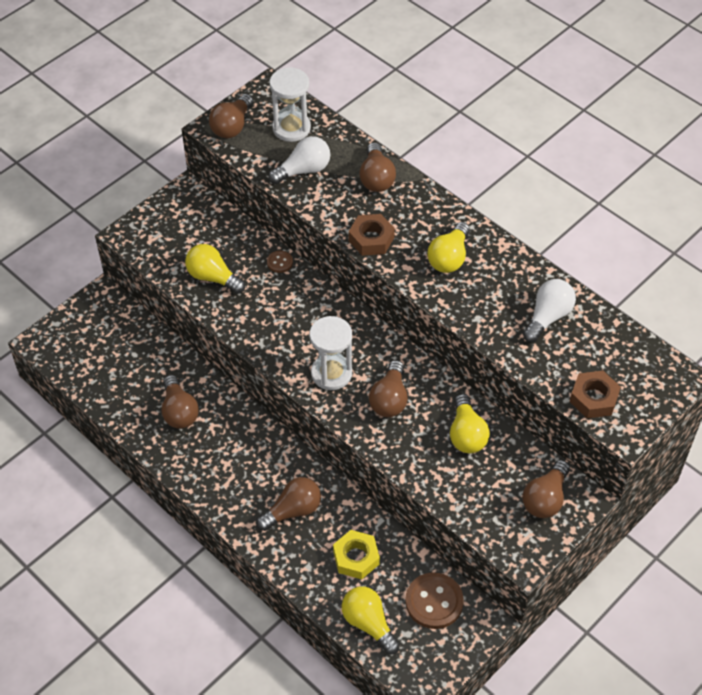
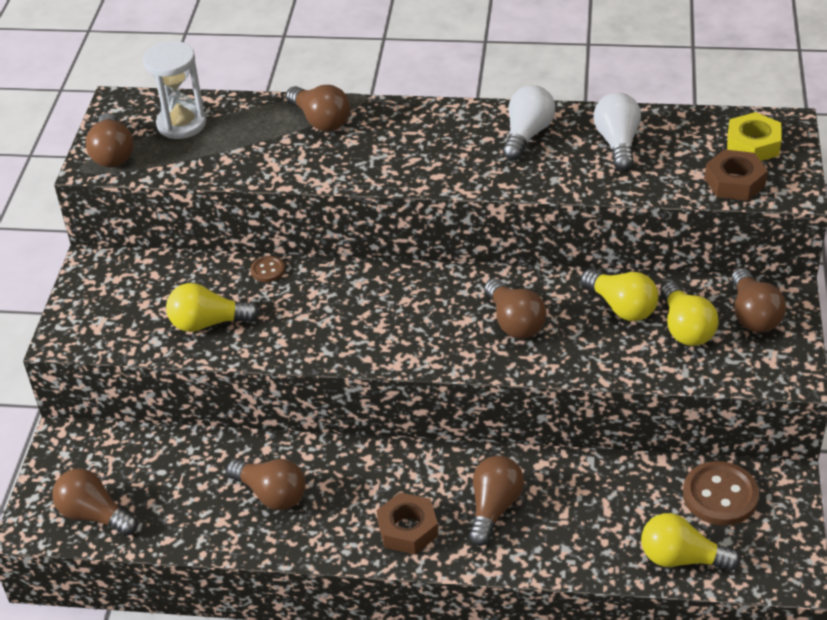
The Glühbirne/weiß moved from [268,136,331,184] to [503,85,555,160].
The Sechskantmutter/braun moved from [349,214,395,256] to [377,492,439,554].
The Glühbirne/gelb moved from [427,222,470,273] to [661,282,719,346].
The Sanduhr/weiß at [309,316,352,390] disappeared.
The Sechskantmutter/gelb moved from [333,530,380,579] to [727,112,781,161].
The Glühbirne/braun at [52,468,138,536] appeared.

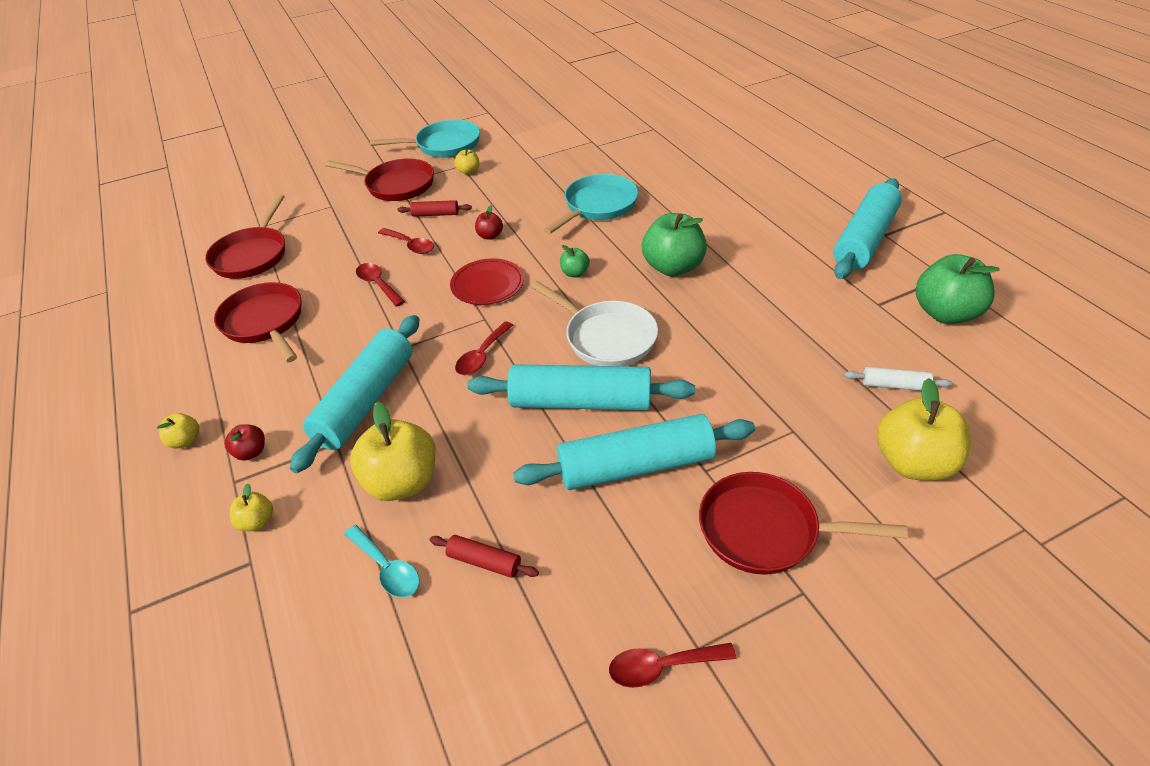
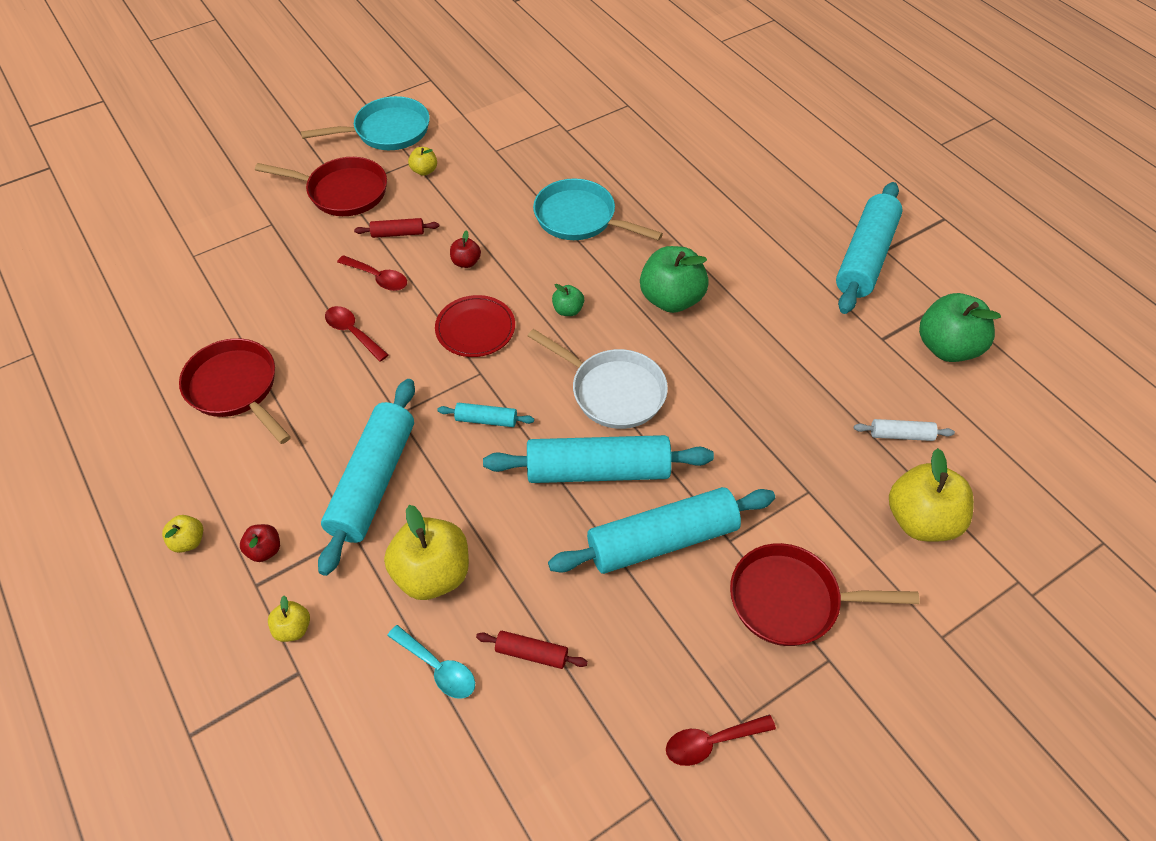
The Pfanne/türkis at [544,174,638,234] turned 90 degrees counterclockwise.
The Pfanne/rot at [205,194,285,279] disappeared.
The Löffel/rot at [455,321,513,375] was replaced by the Nudelholz/türkis at [437,403,534,427].

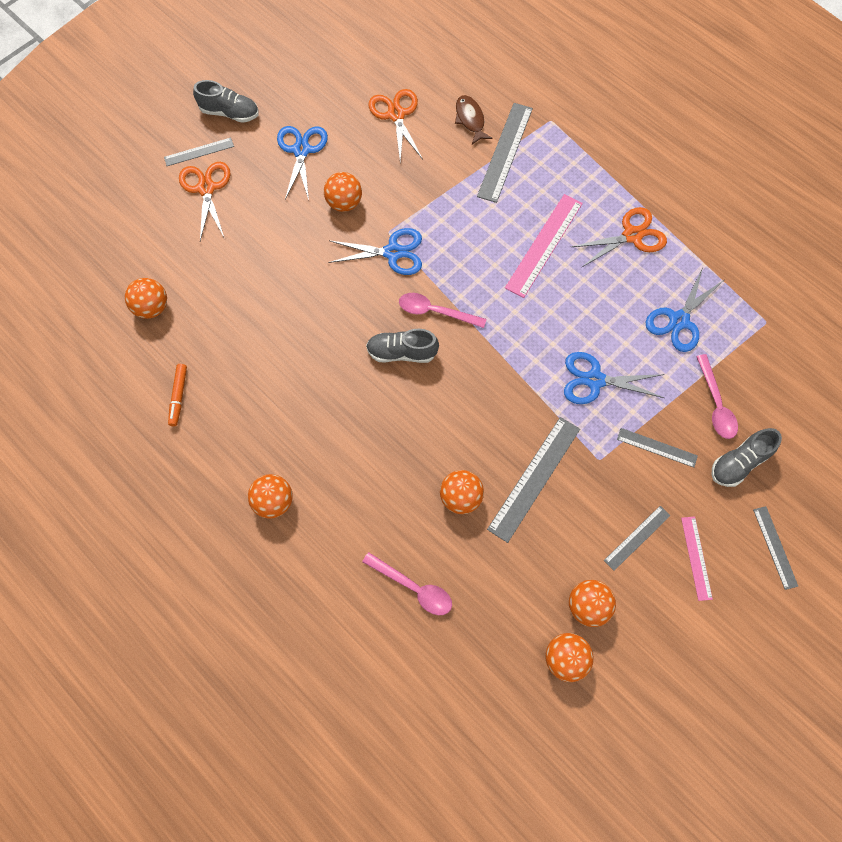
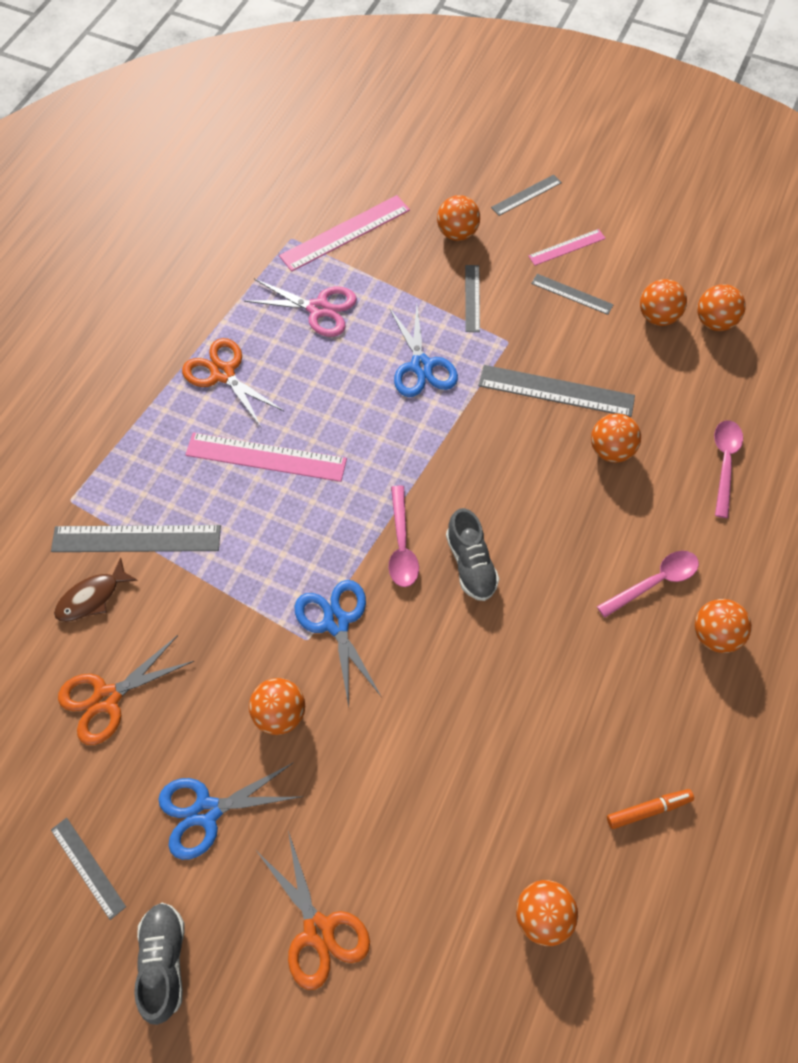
The Lineal/grau moved from [164,138,234,166] to [51,818,126,920].
The Schere/orange at [179,162,231,241] turned 90 degrees counterclockwise.
The Schere/blau at [646,268,724,352] became the Schere/rosa at [244,279,357,337].
The Löffel/rosa moved from [696,354,738,439] to [597,551,699,618].
The Schuh/grau at [712,428,782,487] was replaced by the Ball/orange at [437,195,480,241].
The Lineal/rosa at [279,195,410,272] appeared.

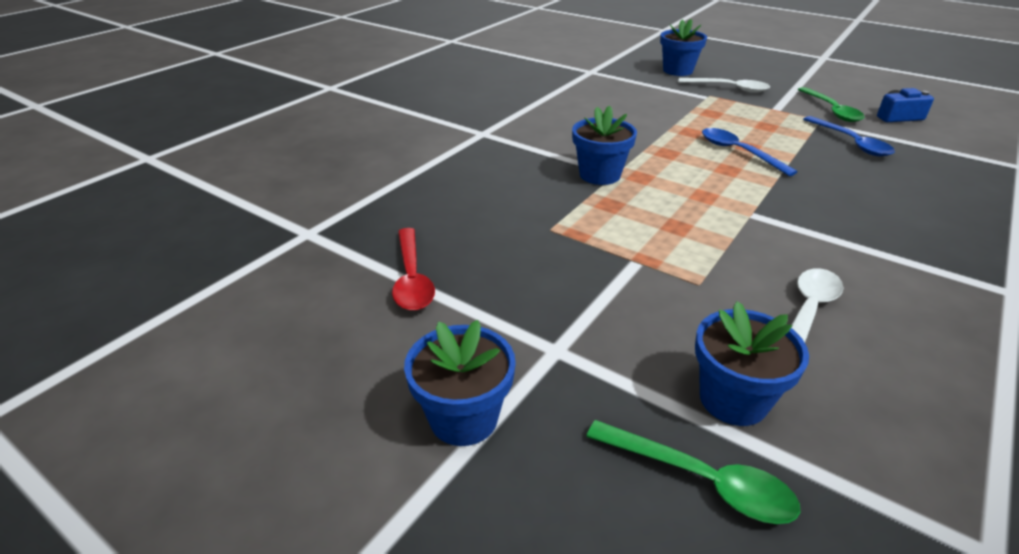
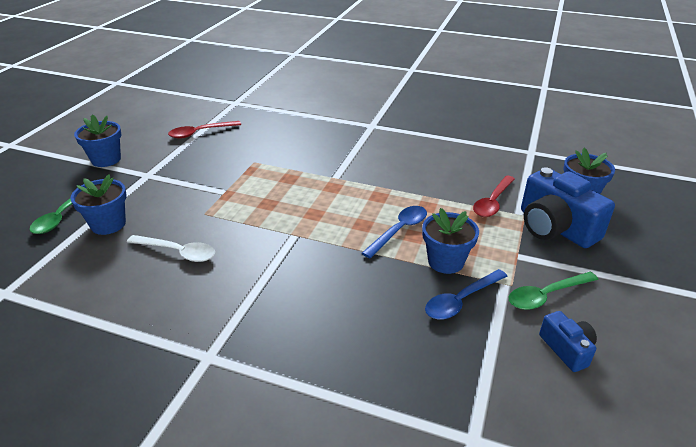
The Löffel/weiß at [678,78,770,93] was replaced by the Kamera/blau at [521,167,615,248].
The Blumentopf/blau moved from [572,106,637,185] to [422,208,479,274].
The Löffel/rot at [473,175,515,217] appeared.

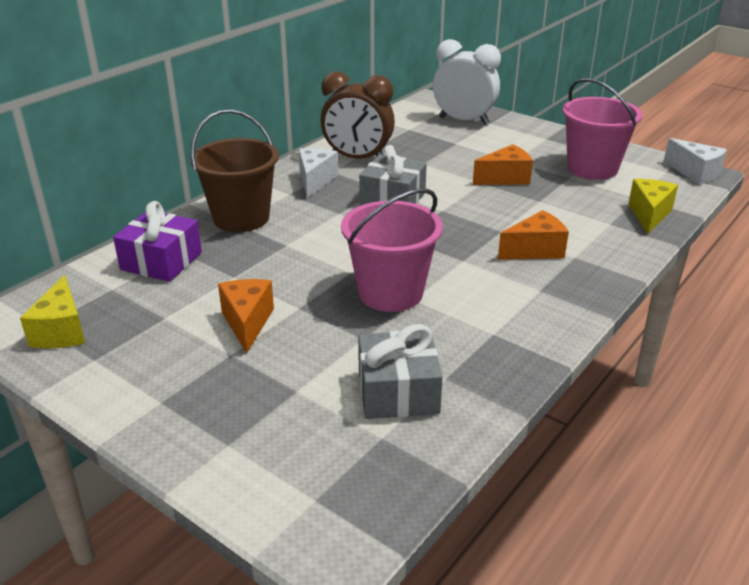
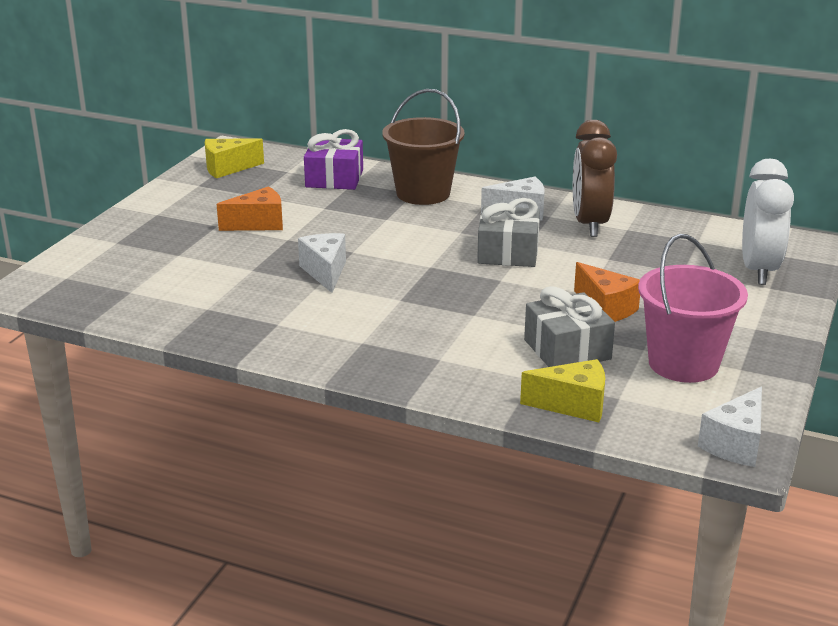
The Eimer/rosa at [341,189,443,312] was replaced by the Käse/weiß at [298,233,346,293].
The Käse/orange at [498,210,569,260] disappeared.
The Geschenk/grau moved from [358,324,443,419] to [524,286,615,367].

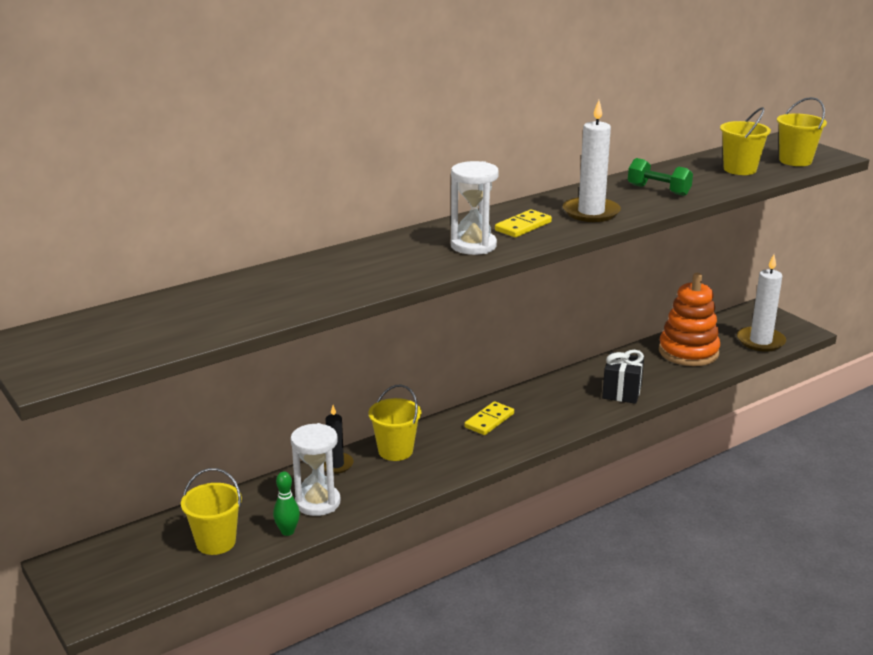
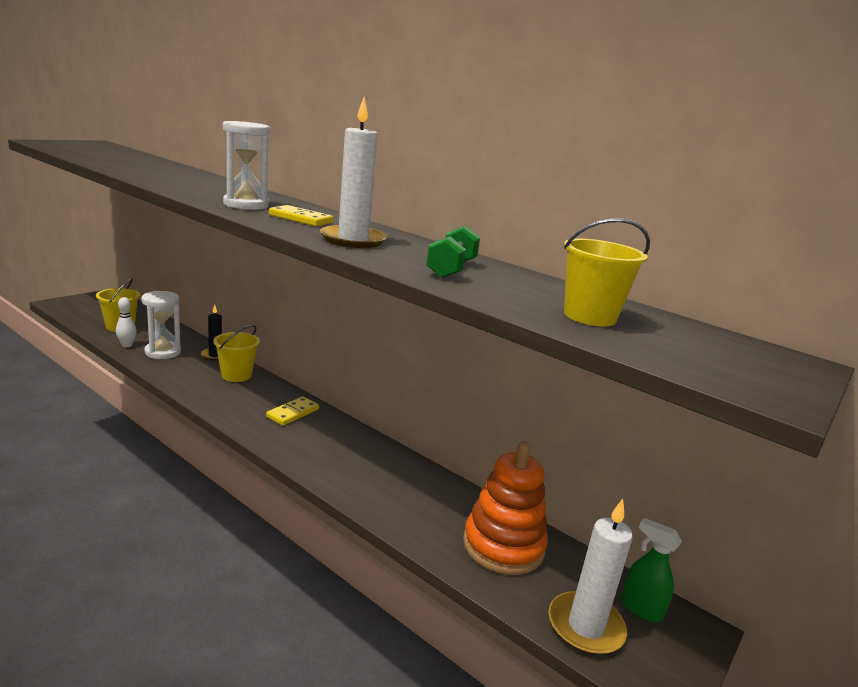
The Eimer/gelb at [777,97,827,166] disappeared.
The Geschenk/schwarz at [602,350,644,404] disappeared.
The Dominostein/gelb at [464,401,514,435] turned 75 degrees counterclockwise.
The Bowlingkegel/grün at [273,472,300,536] became the Bowlingkegel/weiß at [116,297,136,347].
The Sprühflasche/grün at [621,518,682,622] appeared.

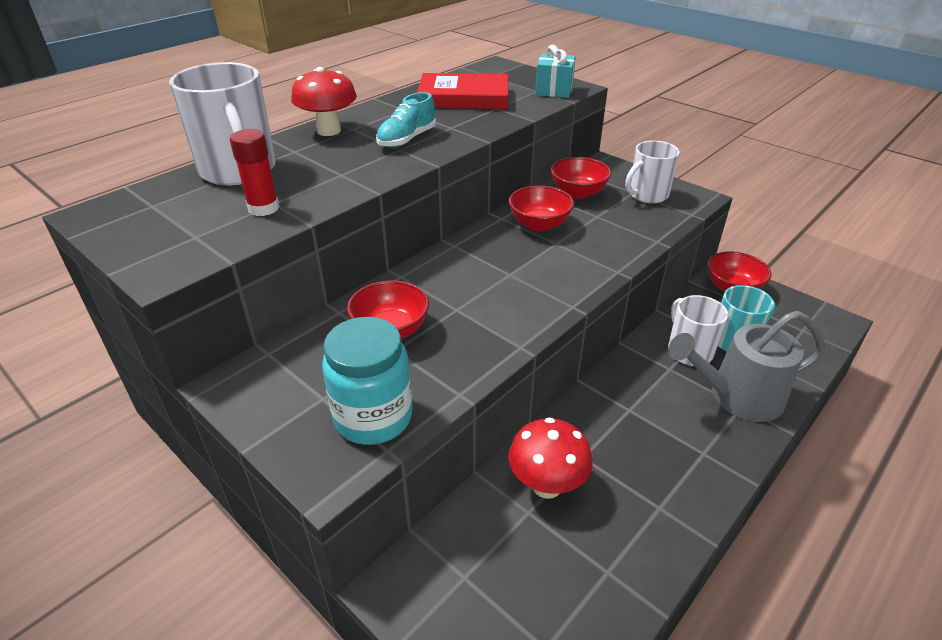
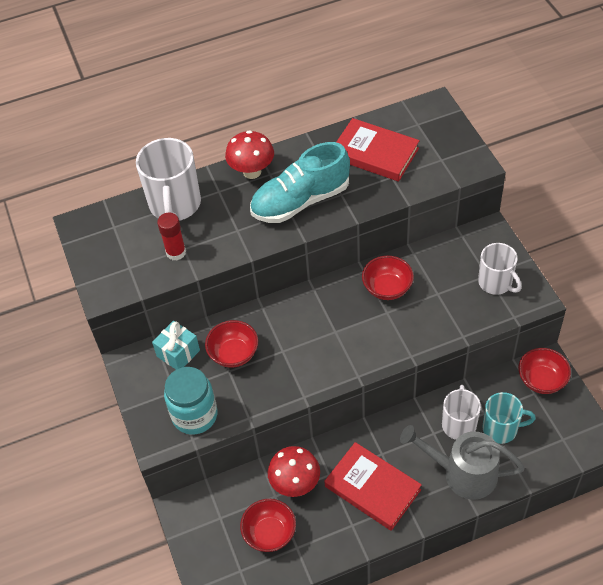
The Geschenk/türkis moved from [535,45,576,98] to [152,321,200,370].
The Schuh/türkis at [376,92,436,148] changed to 1.81 times the size.
The Tasse/weiß at [625,141,680,203] turned 120 degrees counterclockwise.
The Schüssel/rot moved from [551,157,612,199] to [240,499,296,552].
The Buch/rot at [324,442,422,531] appeared.

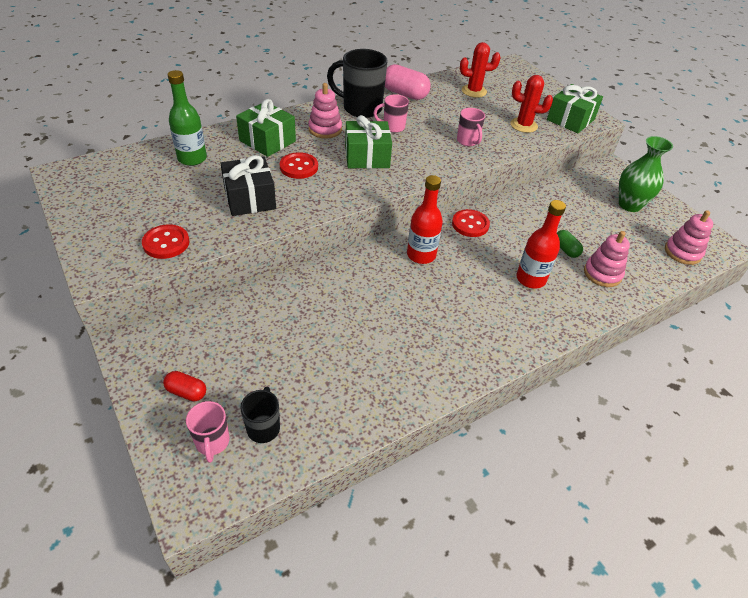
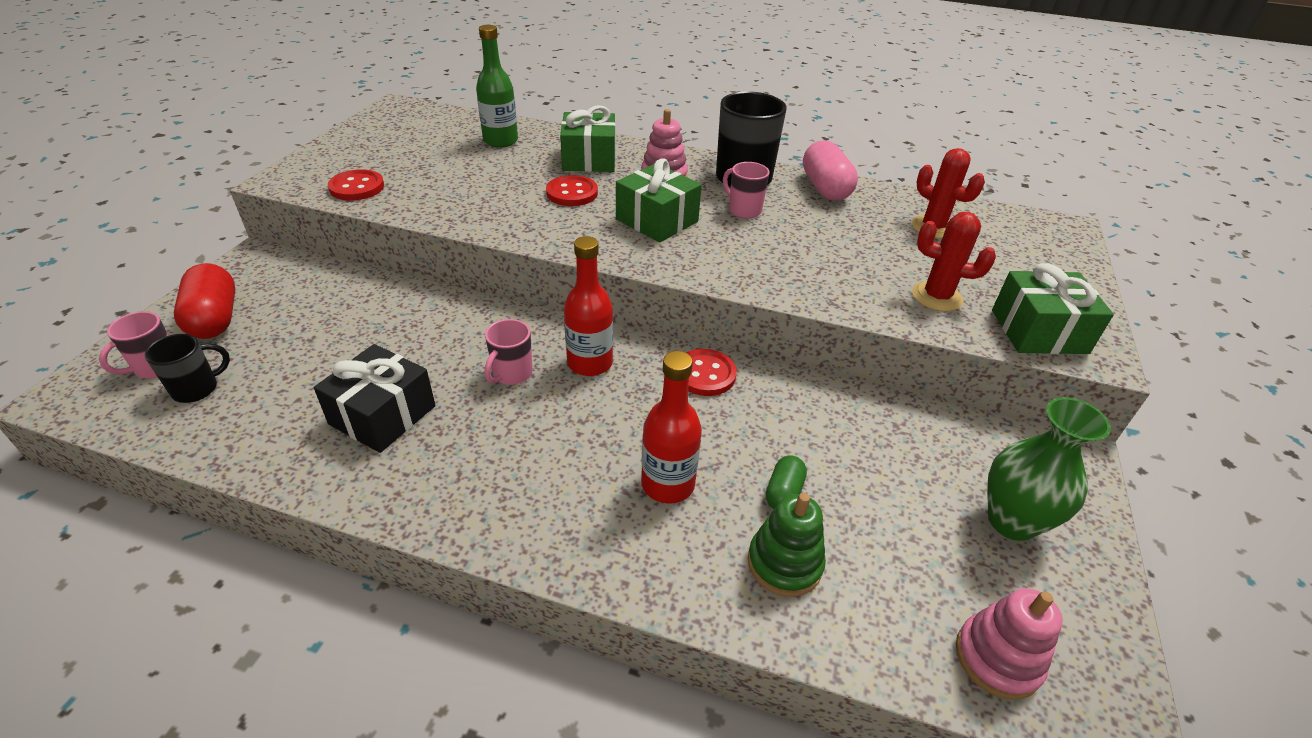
The Kaktus/rot at [510,75,553,133] turned 45 degrees counterclockwise.
The Tasse/rosa moved from [457,108,485,146] to [485,319,533,385].
The Geschenk/schwarz moved from [220,155,276,216] to [314,344,436,453].
The Stapelspielzeug/rosa at [584,231,630,287] became the Stapelspielzeug/grün at [748,493,826,597].
The Kapsel/rot at [163,371,206,401] changed to 1.81 times the size.

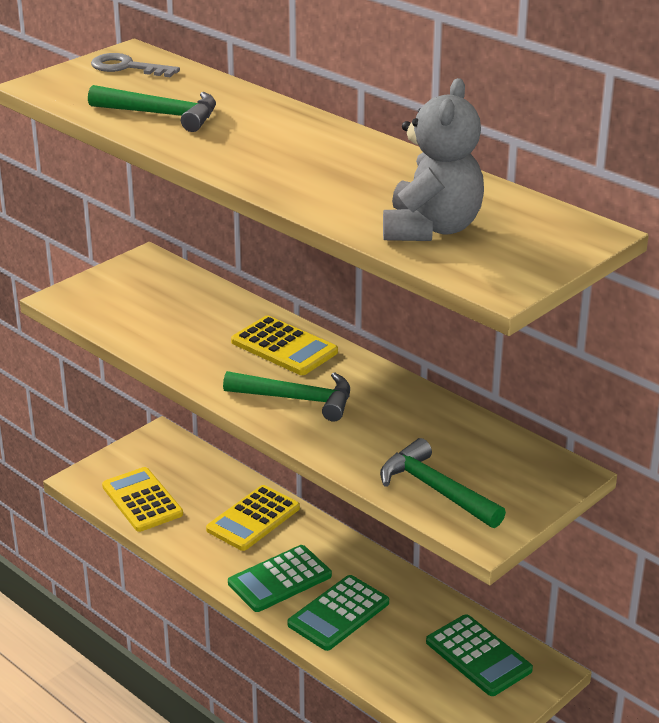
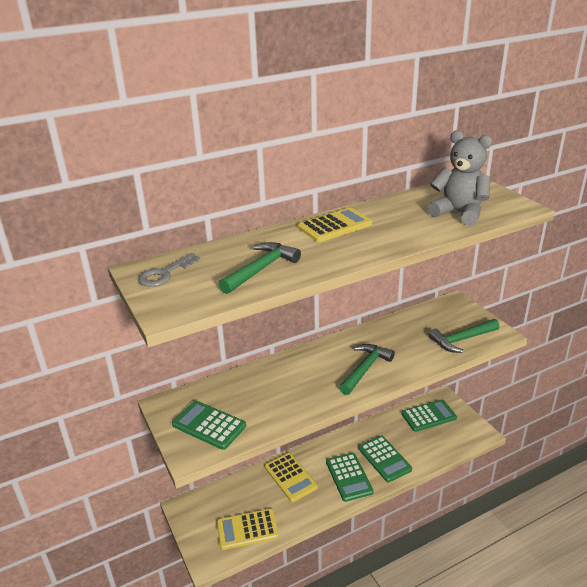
The Taschenrechner/gelb moved from [231,316,338,375] to [298,208,372,242].
The Taschenrechner/grün at [172,401,246,450] appeared.

